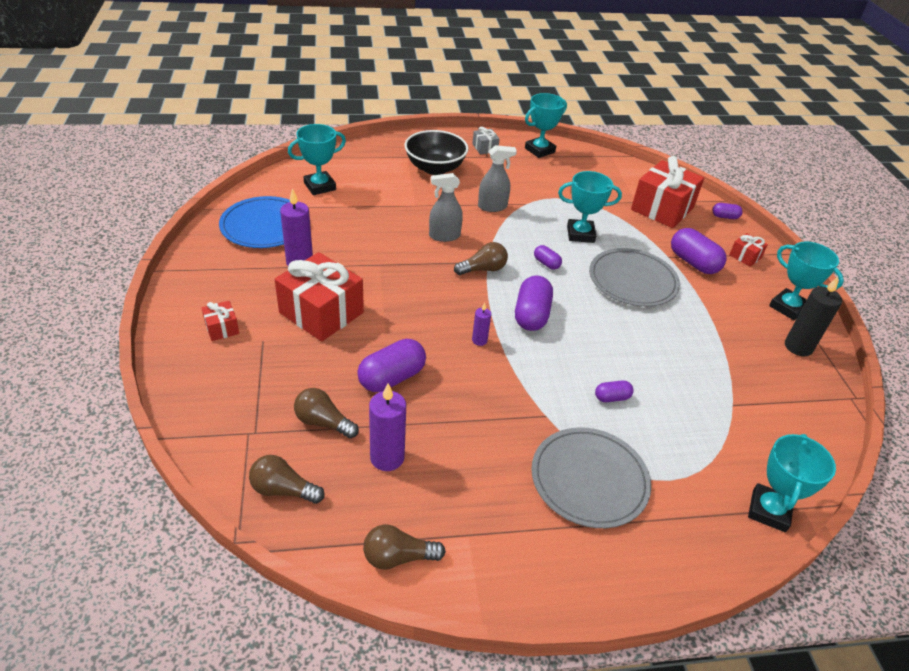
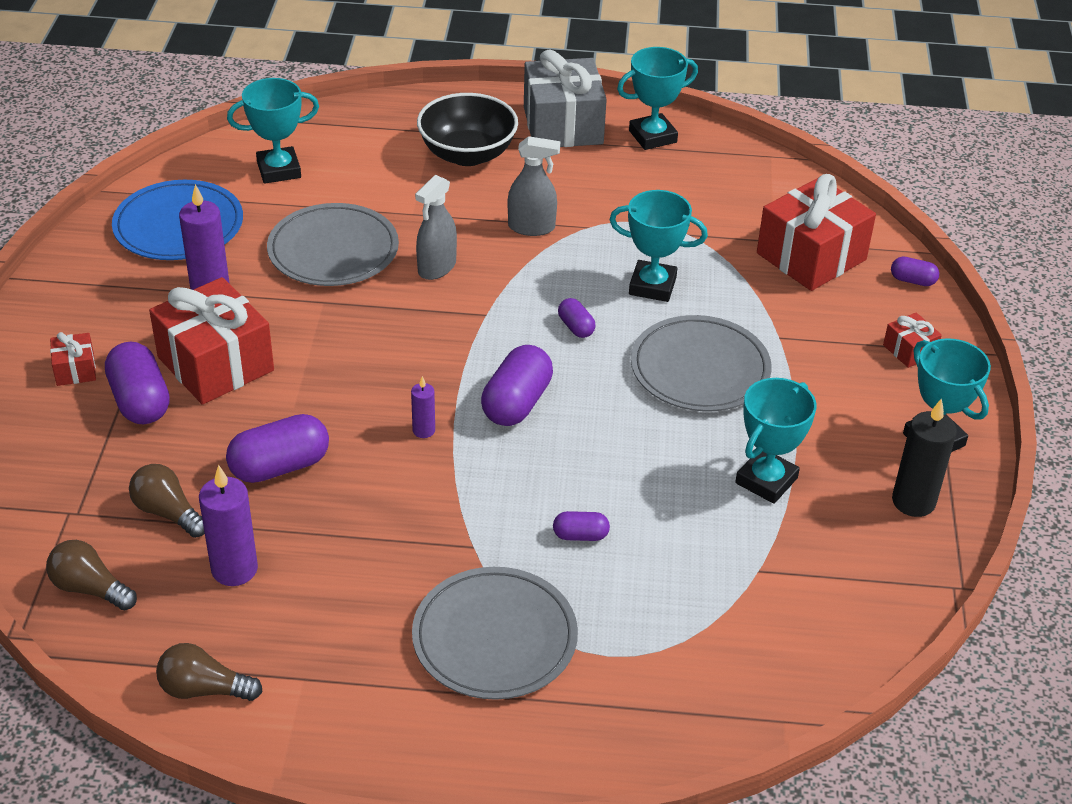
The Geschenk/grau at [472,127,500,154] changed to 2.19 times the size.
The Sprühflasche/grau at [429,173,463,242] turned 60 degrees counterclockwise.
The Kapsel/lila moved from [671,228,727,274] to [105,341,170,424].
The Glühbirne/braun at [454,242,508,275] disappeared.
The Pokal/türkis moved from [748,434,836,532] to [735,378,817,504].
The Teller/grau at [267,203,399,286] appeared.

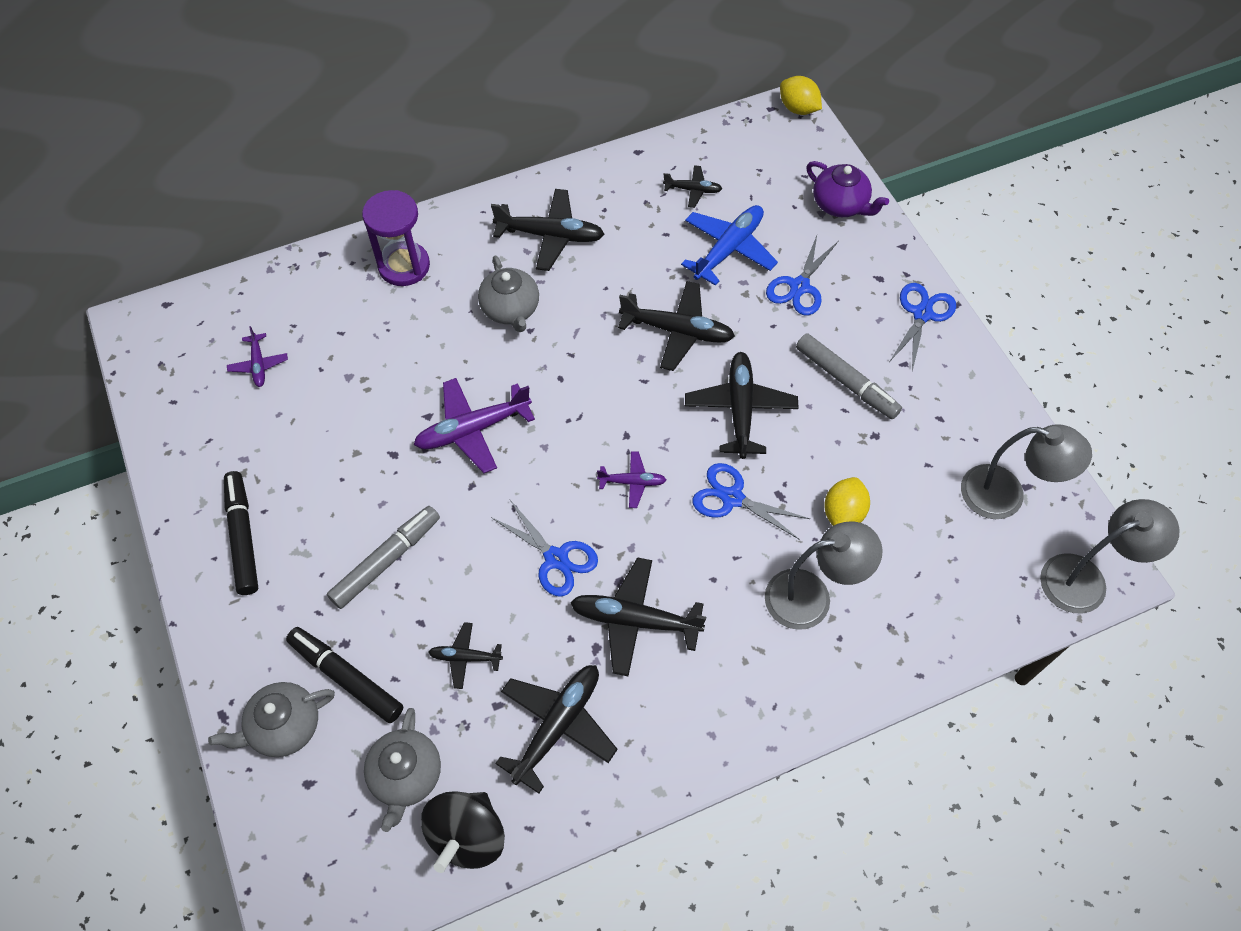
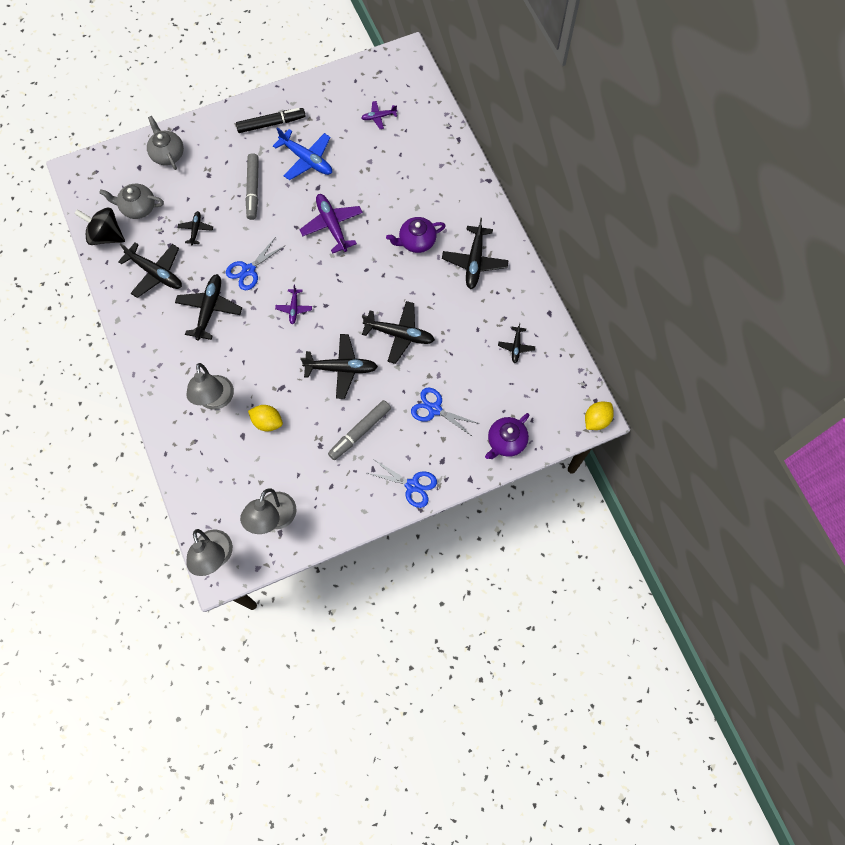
The Sanduhr/lila at [362,190,430,286] disappeared.
The Flugzeug/blau moved from [681,205,778,286] to [273,127,332,180].
The Teekanne/grau at [478,255,539,332] became the Teekanne/lila at [386,217,446,253].
The Flugzeug/schwarz at [618,281,735,371] turned 90 degrees counterclockwise.
The Schere/blau at [692,463,810,540] disappeared.
The Filzstift/grau at [327,506,440,609] turned 45 degrees clockwise.
The Filzstift/schwarz at [286,627,403,723] disappeared.

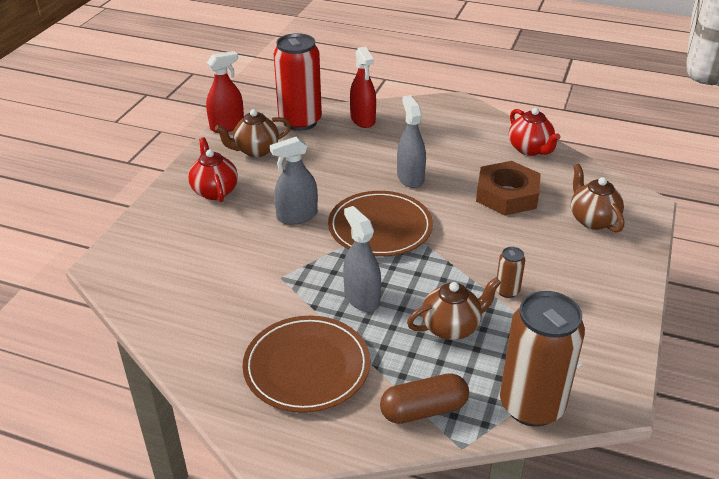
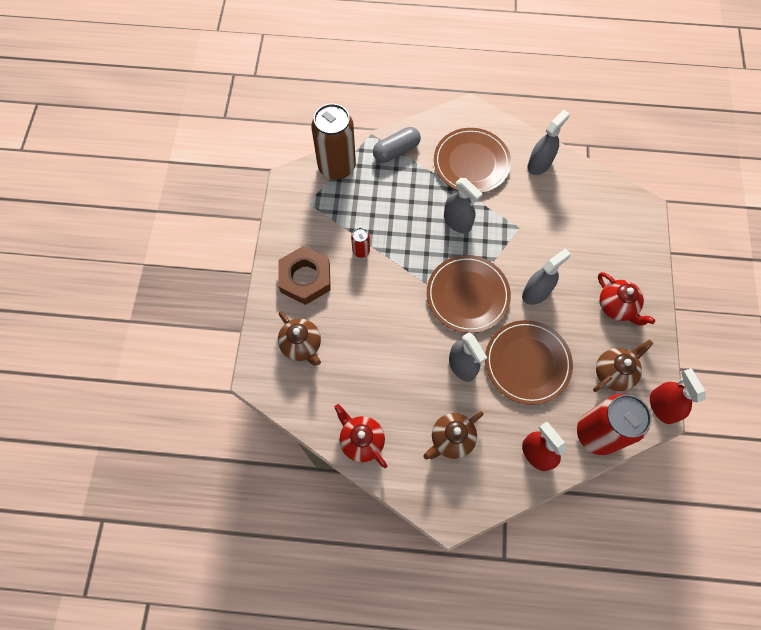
The Sprühflasche/rot at [206,51,244,133] turned 120 degrees clockwise.
The Sechskantmutter/braun moved from [476,161,541,215] to [278,246,331,305].
The Dose/braun at [496,247,525,298] became the Dose/rot at [351,228,370,258].
The Teekanne/braun moved from [407,278,501,340] to [424,411,483,460].
The Kapsel/braun at [380,373,469,424] became the Kapsel/grau at [373,127,421,162].
The Sprühflasche/grau at [527,110,570,175] appeared.
The Teller/braun at [485,320,573,405] appeared.

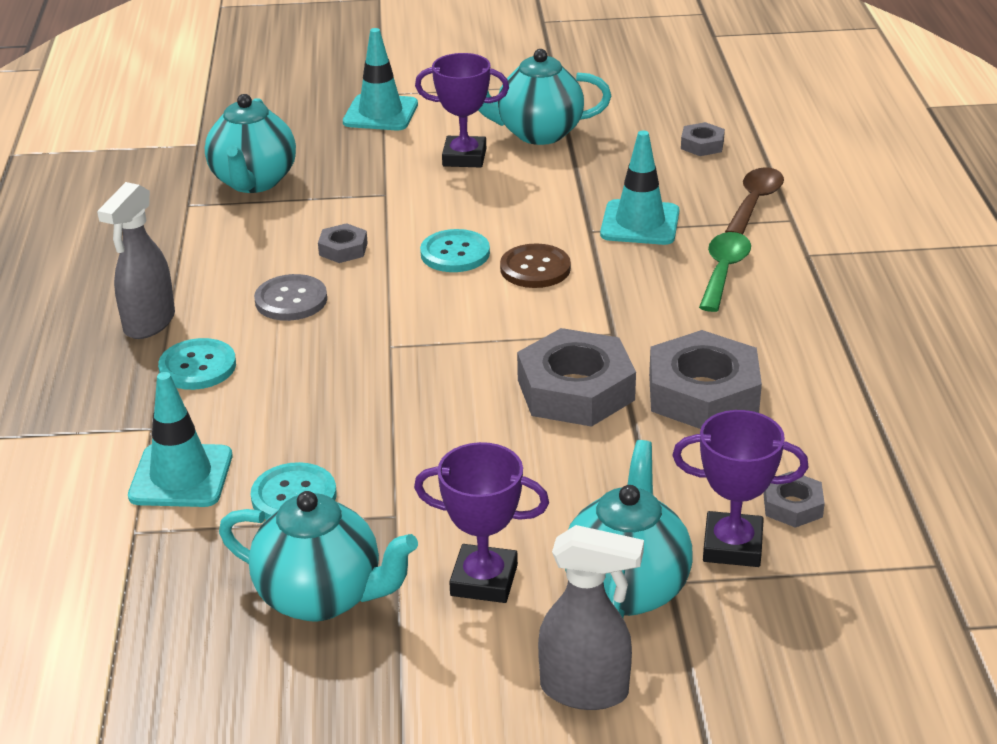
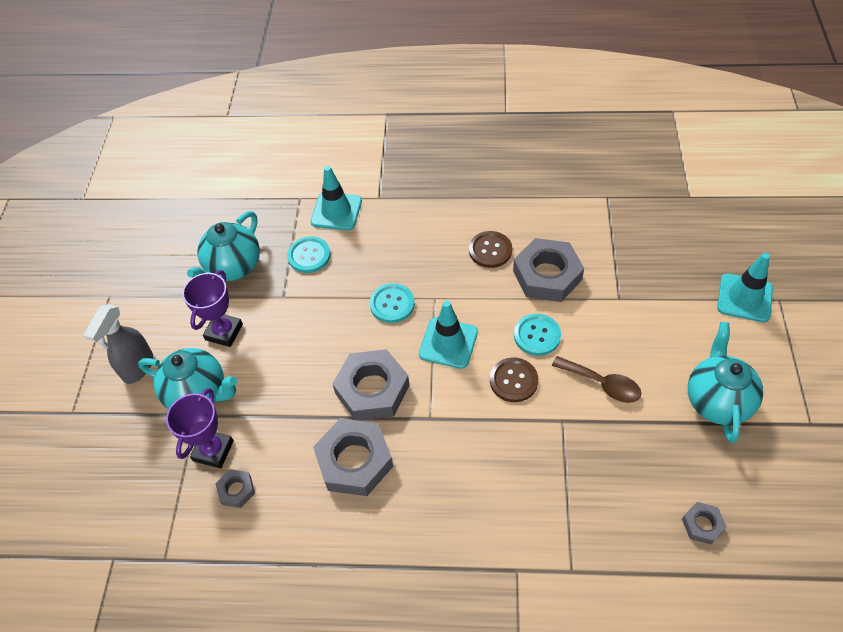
The Pokal/lila at [415,53,509,167] disappeared.
The Teekanne/türkis at [205,94,296,193] disappeared.
The Leitkegel/türkis moved from [600,130,679,245] to [419,301,478,369].
The Löffel/braun moved from [725,167,784,235] to [552,356,641,403].
The Sprühflasche/grau at [97,182,175,339] disappeared.
The Sechskantmutter/grau at [318,223,368,263] changed to 2.06 times the size.
The Löffel/grün at [699,232,751,312] disappeared.
The Knopf/grau at [254,274,327,321] became the Knopf/braun at [469,231,512,268].
The Knopf/türkis moved from [158,338,236,390] to [370,283,415,323].

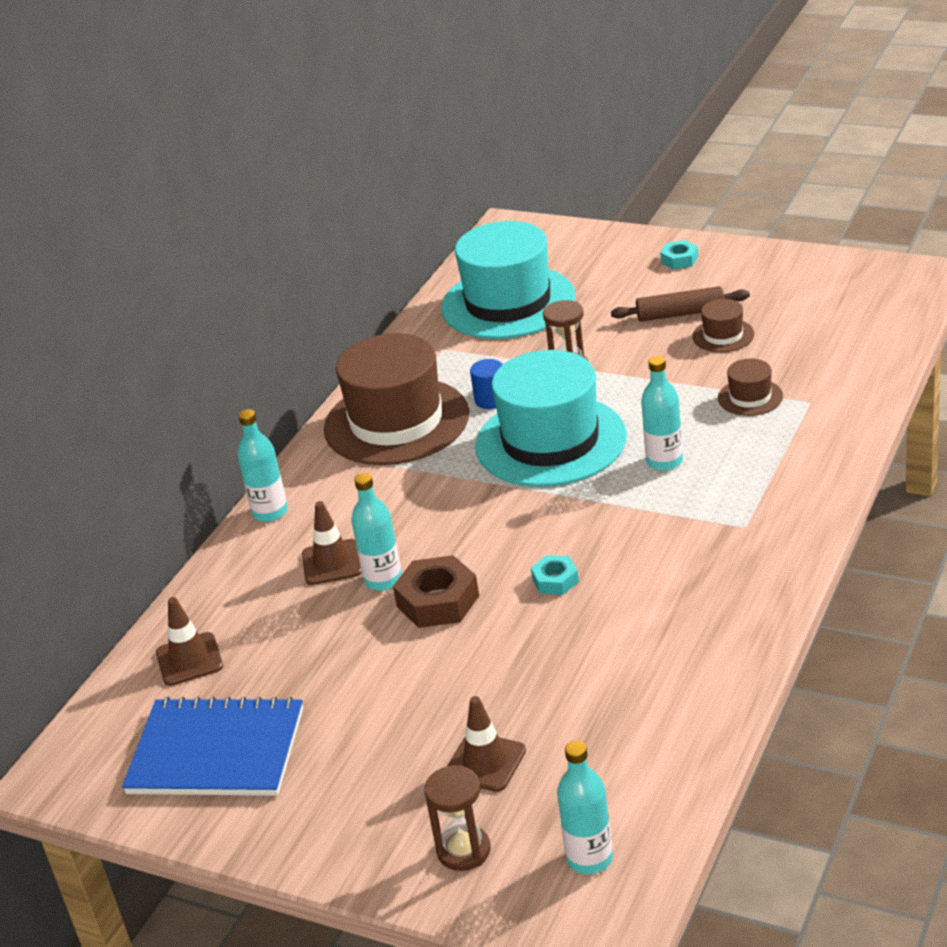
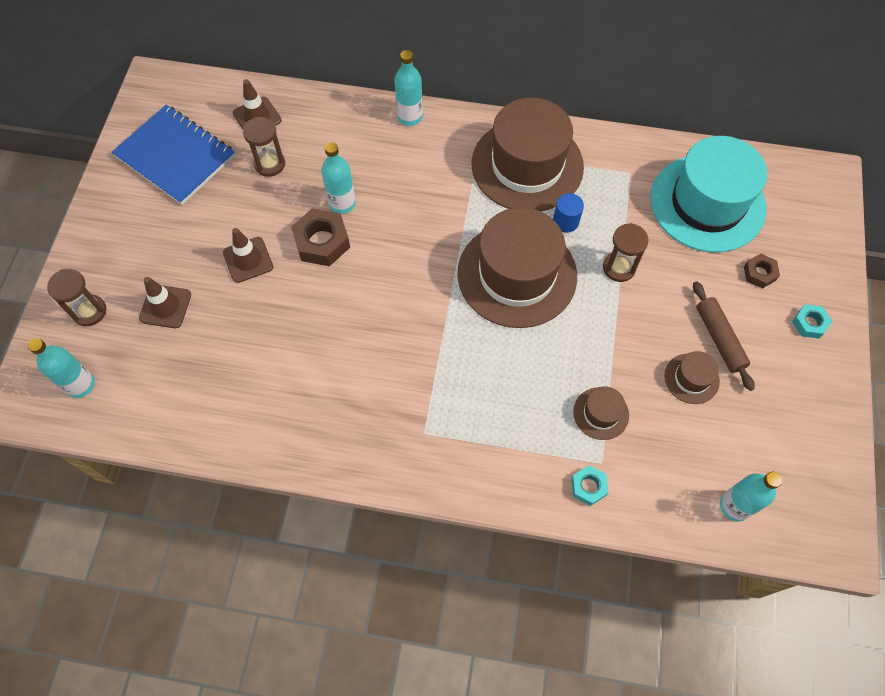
The Hut/türkis at [475,350,627,487] became the Hut/braun at [457,207,577,328].
The Flasche/türkis moved from [641,356,683,471] to [720,472,782,522].
The Leitkegel/braun moved from [302,501,362,585] to [223,228,273,283].
The Sechskantmutter/türkis moved from [531,555,579,595] to [571,465,608,506].
The Notizbuch/blau at [122,697,303,796] turned 45 degrees counterclockwise.
The Sanduhr/braun at [243,117,285,177] appeared.
The Sechskantmutter/braun at [744,254,780,289] appeared.

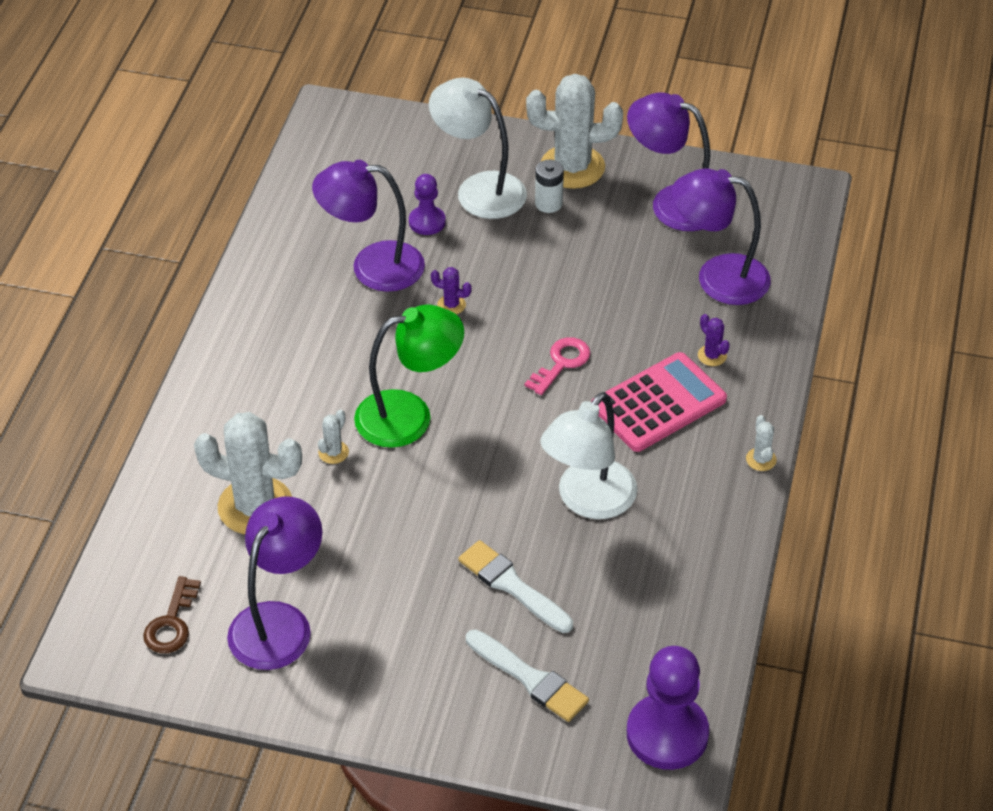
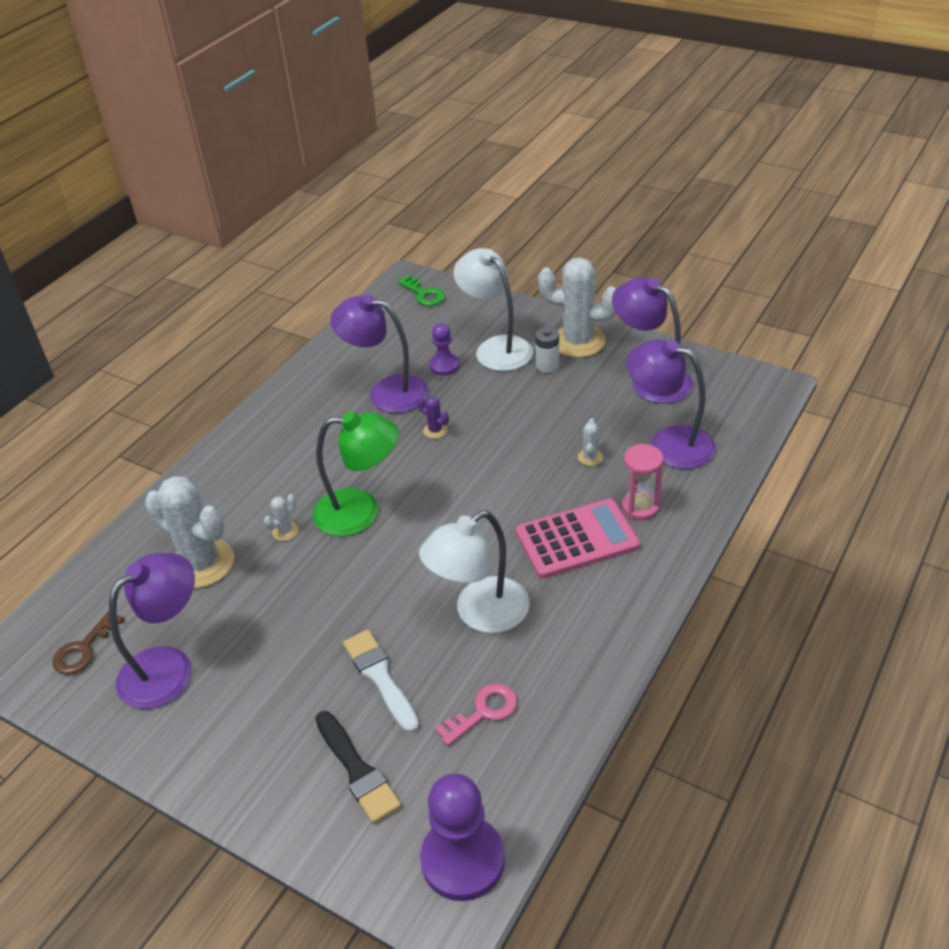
The Kaktus/lila at [698,314,730,366] was replaced by the Sanduhr/rosa at [622,444,663,520].
The Schlüssel/rosa moved from [524,337,590,395] to [435,684,517,746].
The Kaktus/weiß moved from [746,415,777,471] to [578,418,603,466].
The Pinsel/weiß at [466,629,589,722] became the Pinsel/schwarz at [315,711,401,823].
The Schlüssel/grün at [397,275,445,306] appeared.

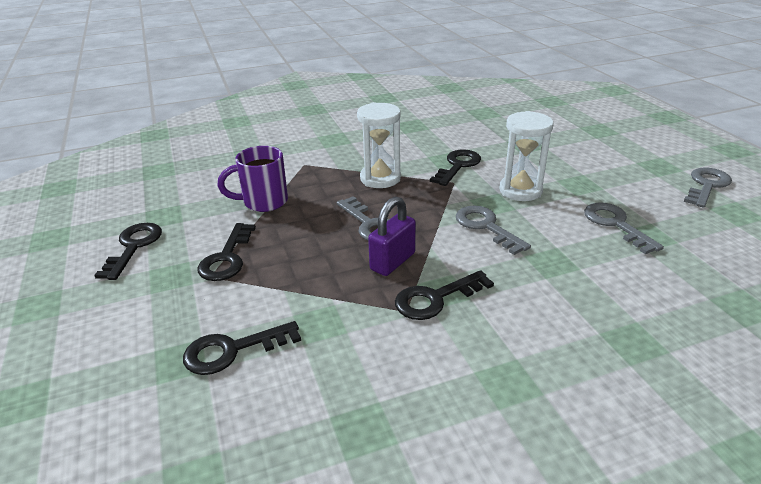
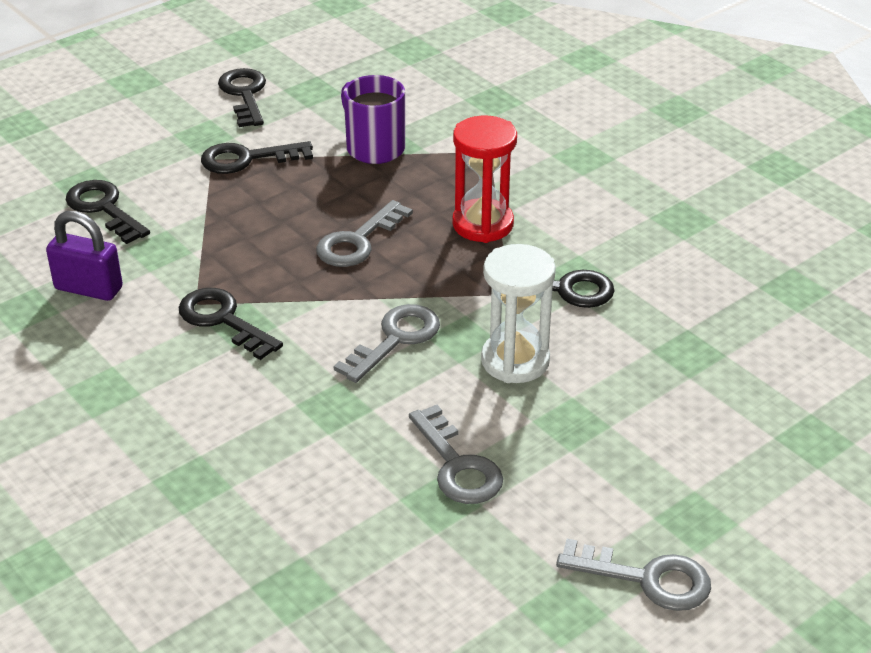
The Sanduhr/weiß at [357,102,401,188] became the Sanduhr/rot at [452,116,517,243].
The Vorhängeschloss/lila moved from [368,197,416,276] to [46,211,123,301].
The Schlüssel/grau at [584,203,664,254] turned 105 degrees clockwise.
The Schlüssel/schwarz at [94,223,162,280] turned 90 degrees counterclockwise.

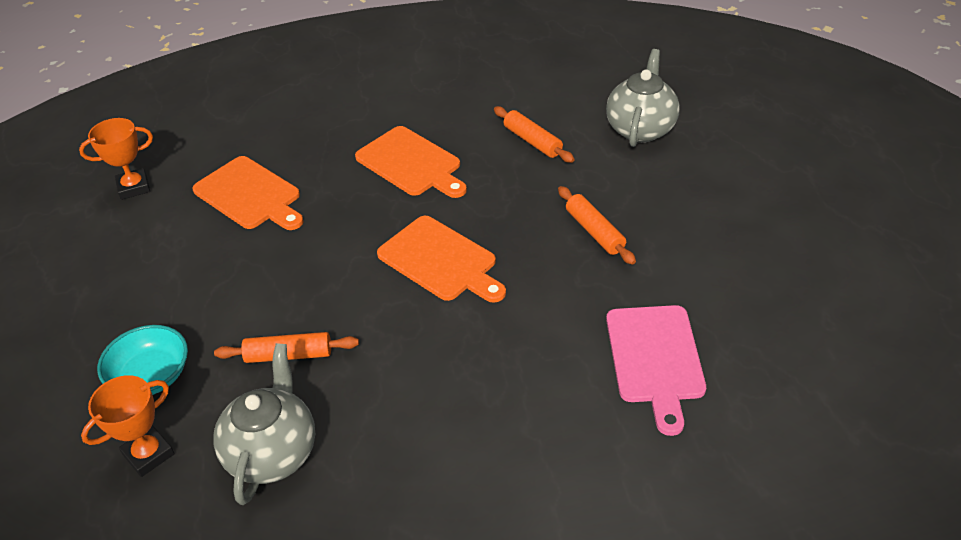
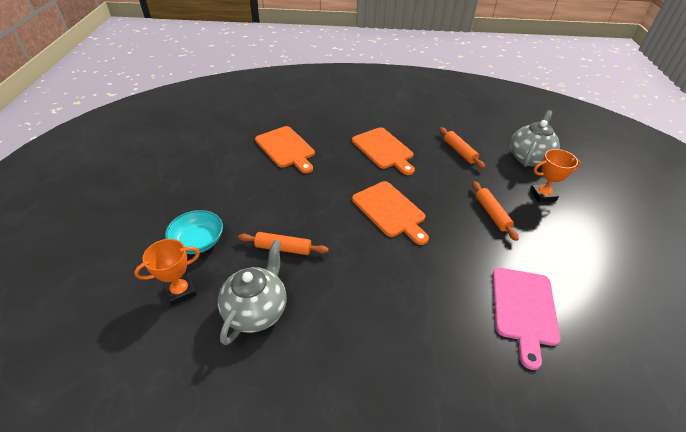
The Pokal/orange moved from [79,118,153,200] to [530,149,581,203].

